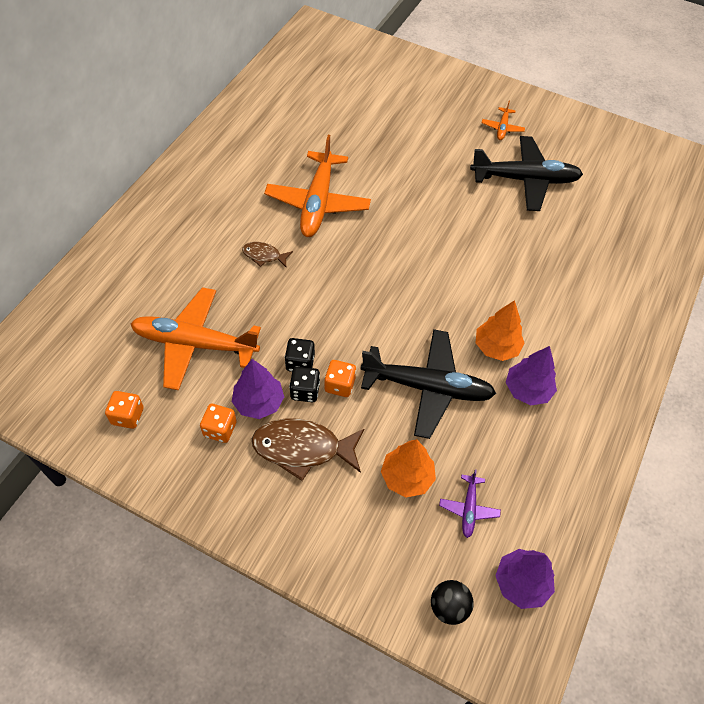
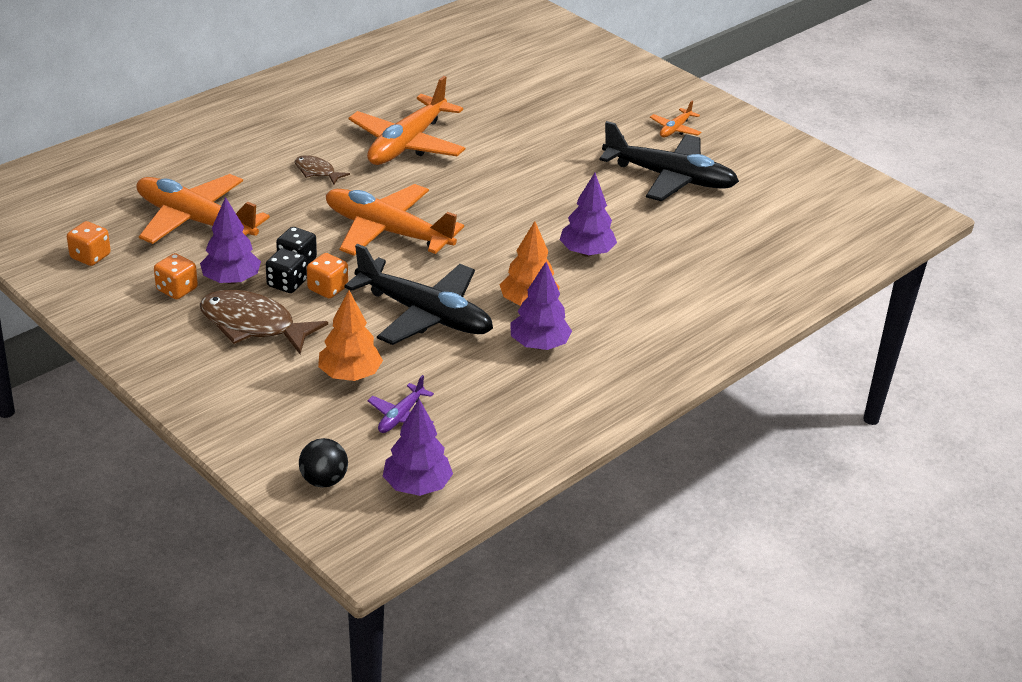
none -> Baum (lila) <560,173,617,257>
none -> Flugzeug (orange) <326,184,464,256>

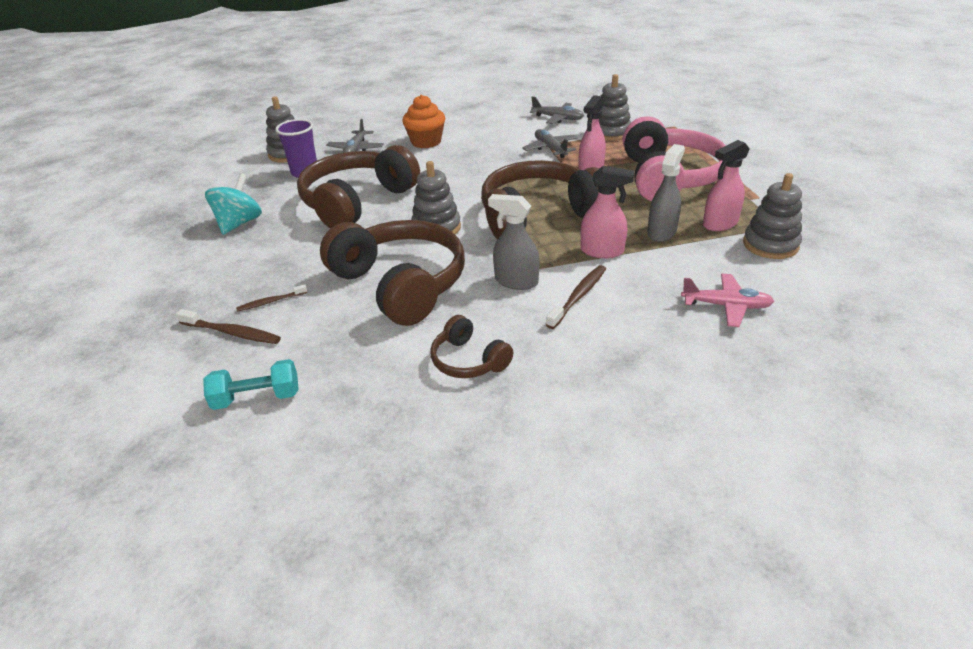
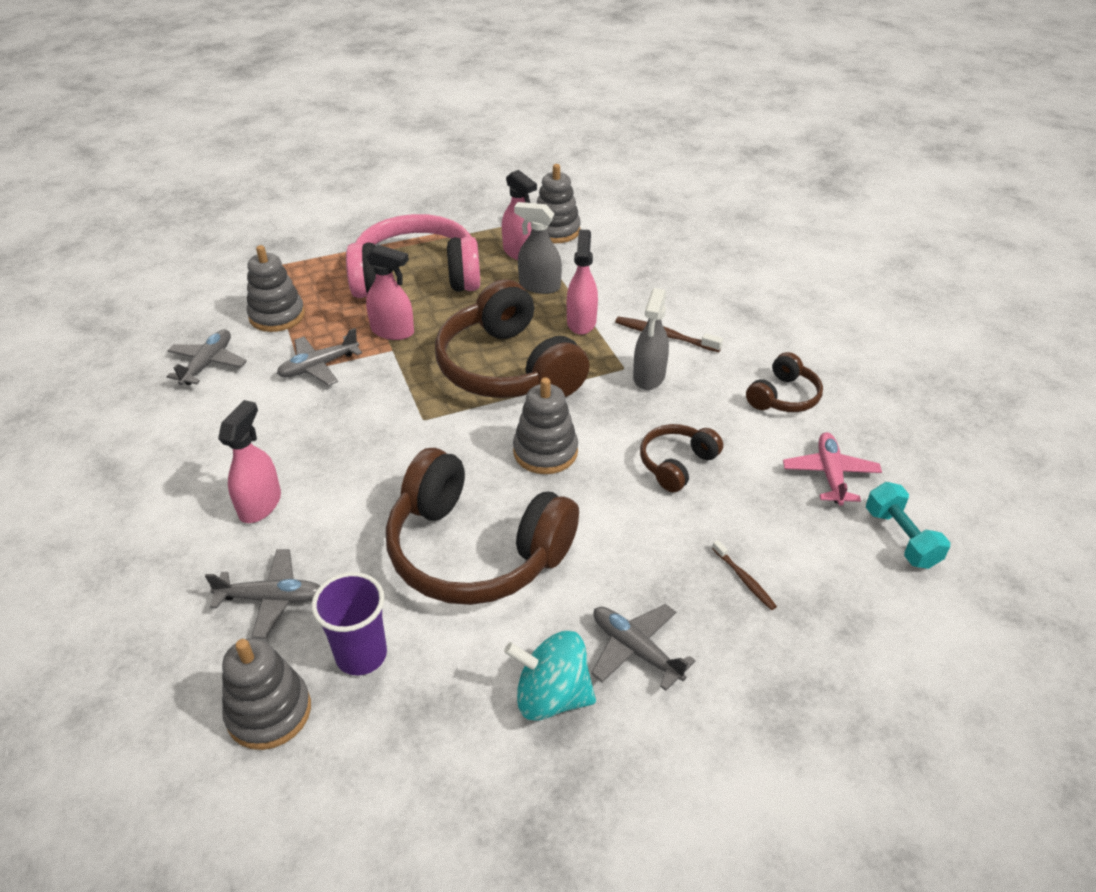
Muffin (orange) <402,95,445,148> -> Sprühflasche (rosa) <218,400,281,523>
Kopfhörer (braun) <320,220,465,326> -> Kopfhörer (braun) <640,424,723,492>, x0.48
Flugzeug (rosa) <681,274,774,327> -> Flugzeug (rosa) <783,432,882,506>, shifted
Zahnbürste (braun) <176,309,281,344> -> none
none -> Flugzeug (grau) <591,604,696,691>

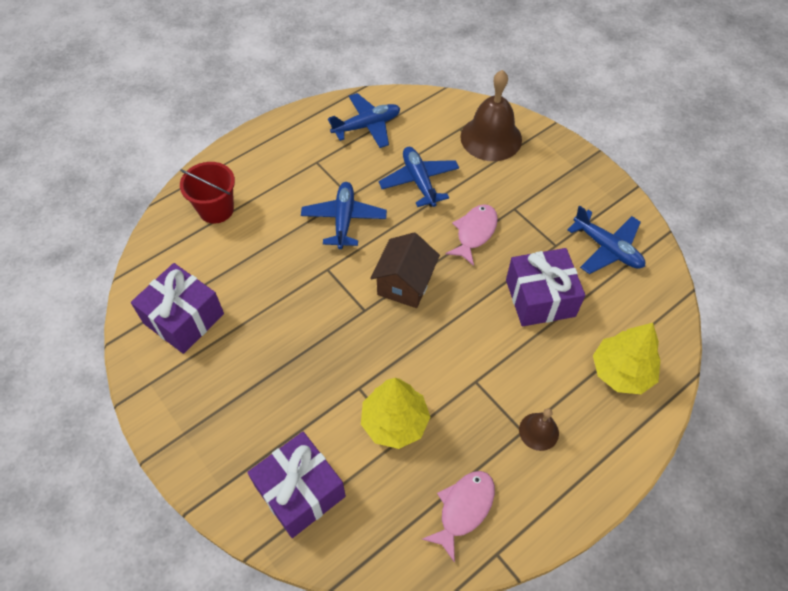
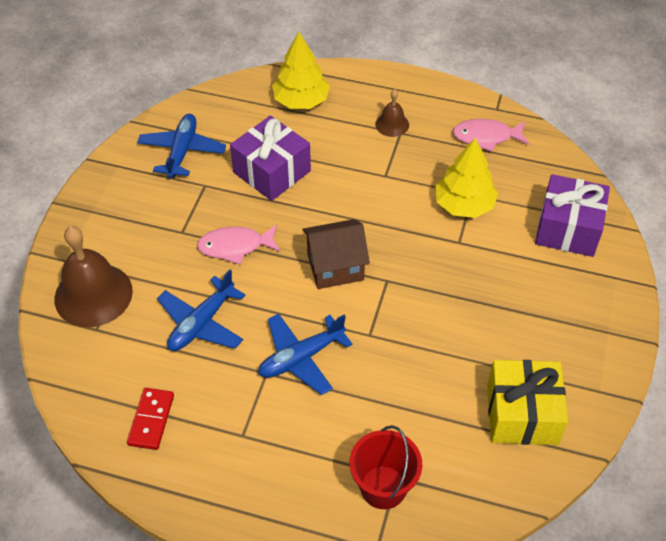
Flugzeug (blau) <328,93,400,148> -> Dominostein (rot) <127,388,174,450>
Geschenk (lila) <131,263,224,354> -> Geschenk (gelb) <487,360,568,445>

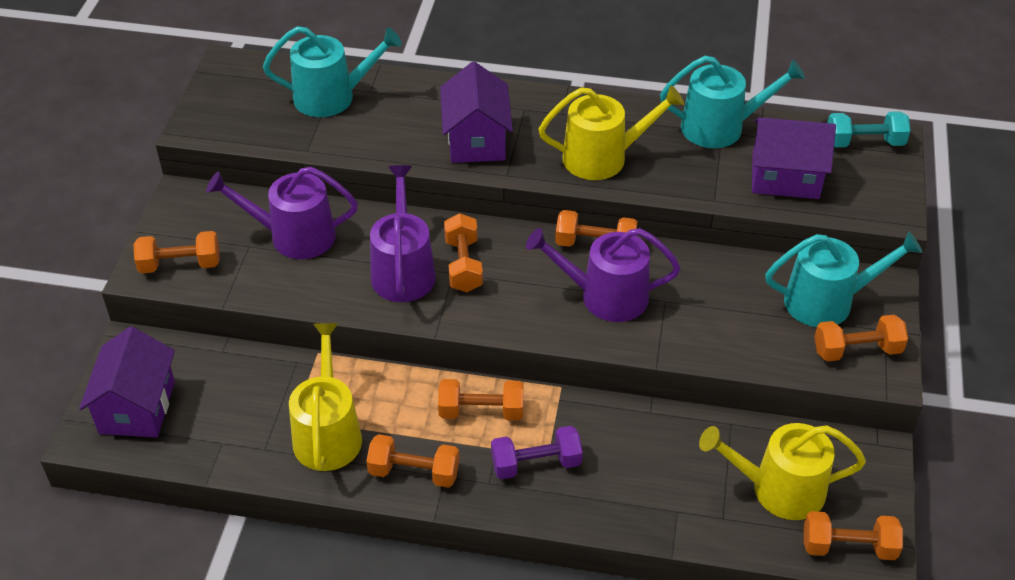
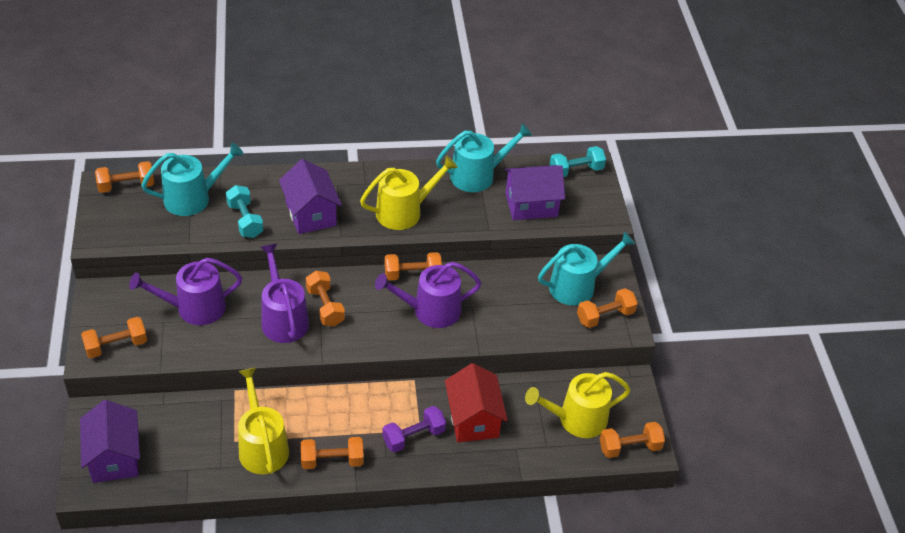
Hantel (orange) <438,379,524,420> -> Hantel (orange) <95,161,154,193>, shifted
none -> Hantel (türkis) <226,185,264,238>
none -> Haus (rot) <445,363,508,442>

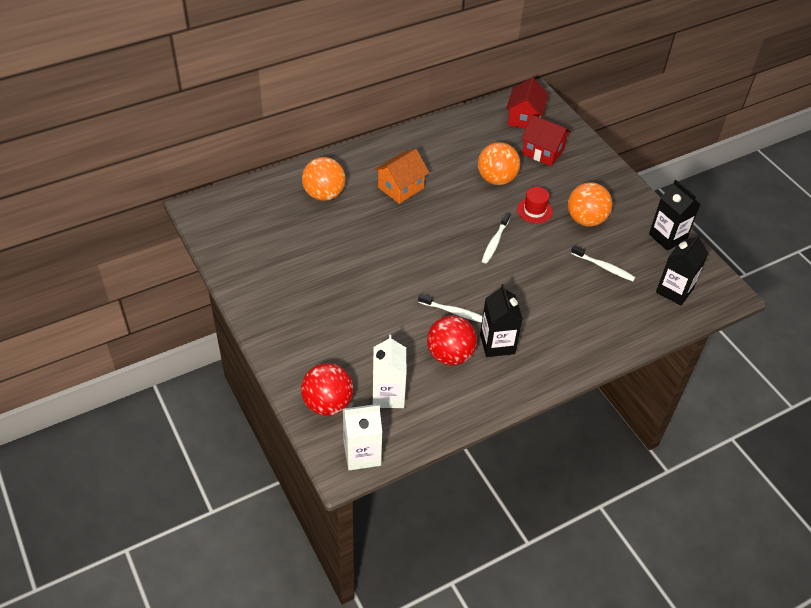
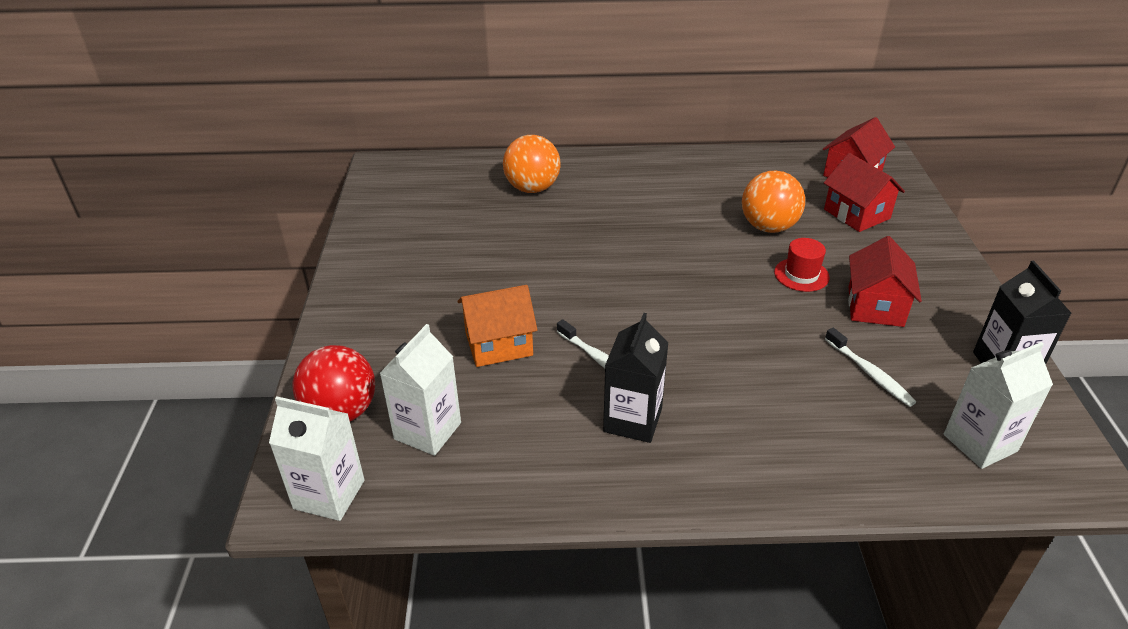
Haus (orange) <374,149,429,204> -> Haus (orange) <458,285,537,367>, shifted
Ball (orange) <568,182,612,227> -> Haus (rot) <848,236,922,327>
Zahnbürste (weiß) <482,213,510,263> -> none
Getränkekarton (schwarz) <656,233,708,305> -> Getränkekarton (weiß) <944,342,1053,469>
Ball (rot) <427,315,477,365> -> none

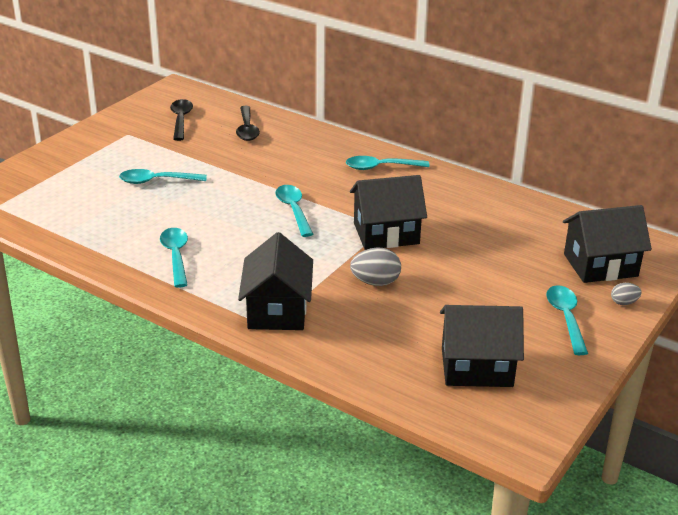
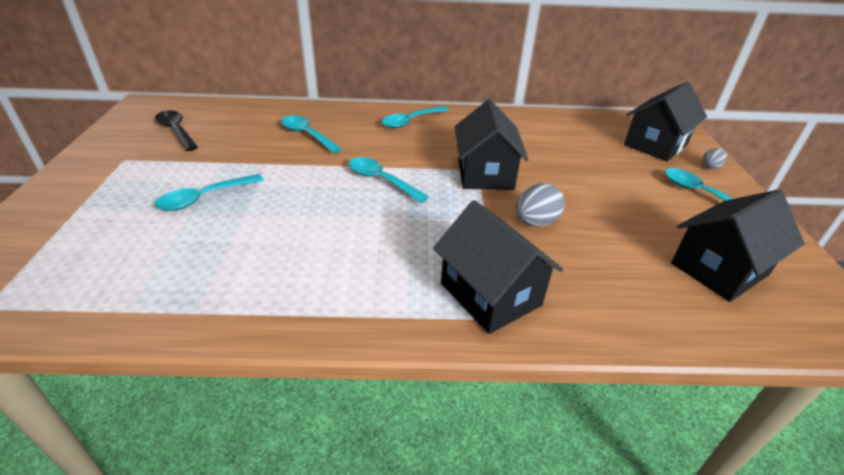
Löffel (schwarz) <236,106,260,141> -> none
Haus (schwarz) <350,175,427,250> -> Haus (schwarz) <455,99,529,190>, 45 degrees counterclockwise
Löffel (türkis) <160,228,188,288> -> Löffel (türkis) <281,115,342,153>, shifted

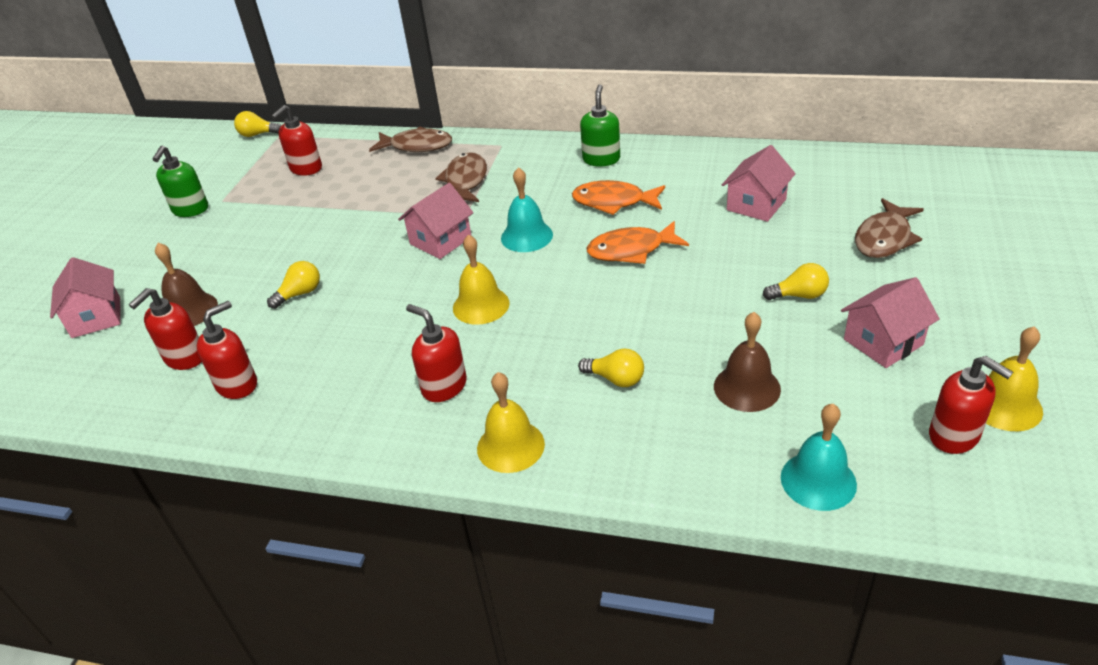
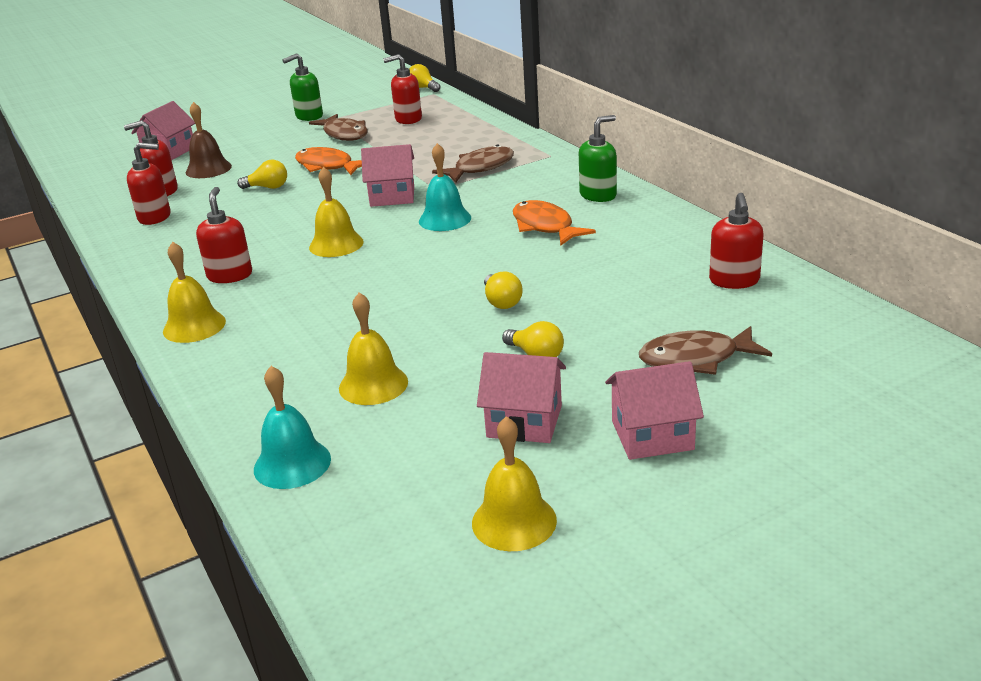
Fisch (braun) <369,127,452,152> -> Fisch (braun) <309,114,368,141>, shifted
Haus (rosa) <722,145,796,222> -> Haus (rosa) <605,361,704,460>, shifted
Fisch (orange) <587,221,689,264> -> Fisch (orange) <295,147,362,175>, shifted
Glocke (braun) <714,312,781,412> -> Glocke (gelb) <339,292,408,405>
Glühbirne (gelb) <578,348,644,387> -> Glühbirne (gelb) <484,271,522,309>, shifted
Seifenspender (rot) <929,356,1013,454> -> Seifenspender (rot) <709,193,764,289>, shifted

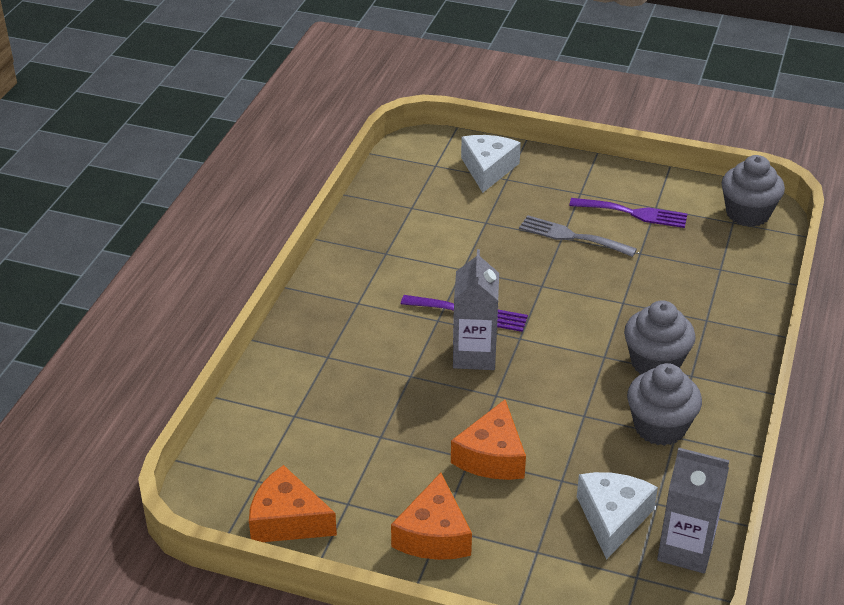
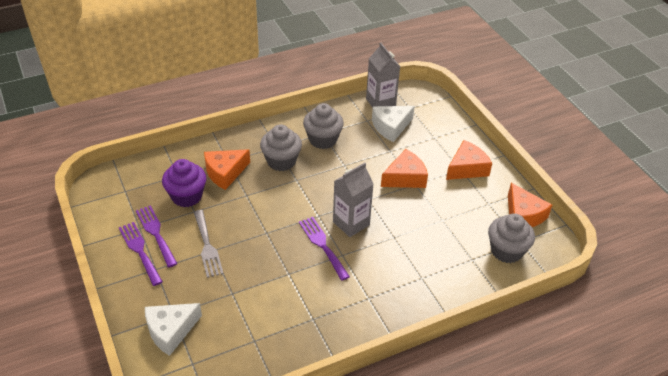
Muffin (grau) <722,155,785,227> -> Muffin (grau) <488,213,535,263>, shifted
none -> Käse (orange) <204,149,250,190>
none -> Muffin (lila) <162,159,206,207>
none -> Gabel (lila) <119,222,163,286>

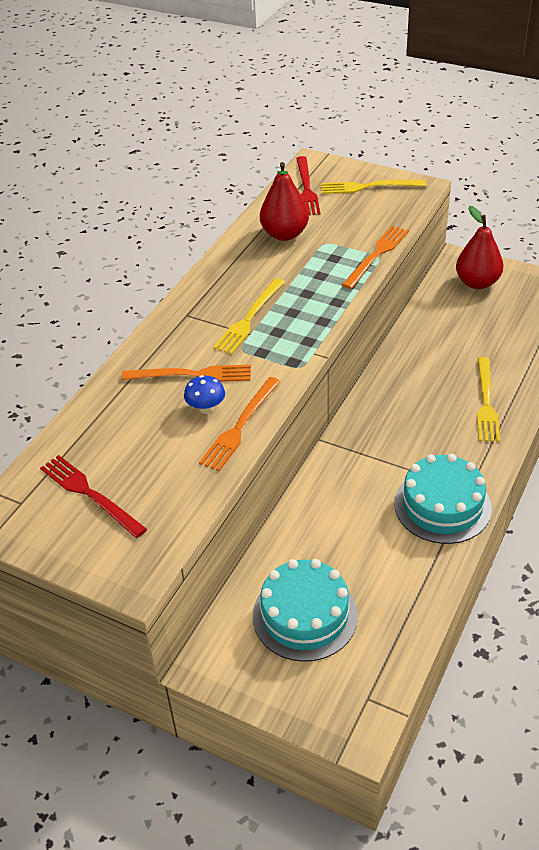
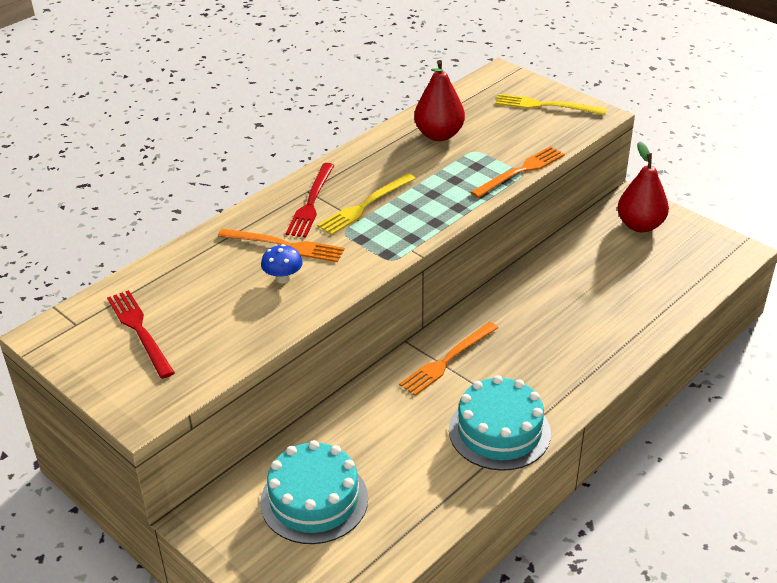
Gabel (rot) <296,156,320,215> -> Gabel (rot) <286,163,334,237>, shifted
Gabel (gelb) <477,357,500,442> -> none
Gabel (orange) <199,377,281,471> -> Gabel (orange) <399,322,498,396>, shifted

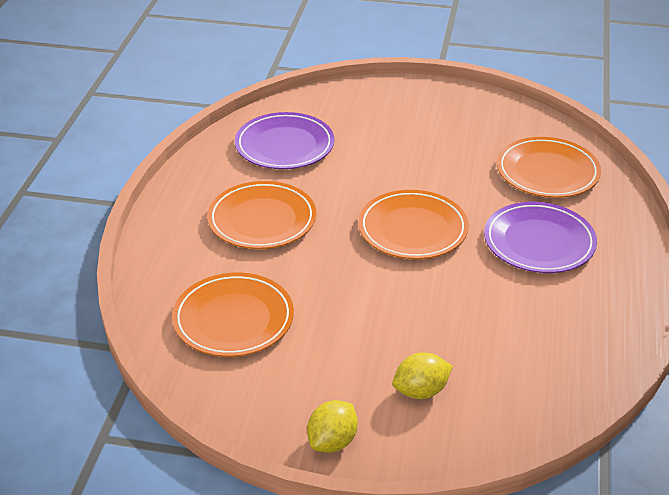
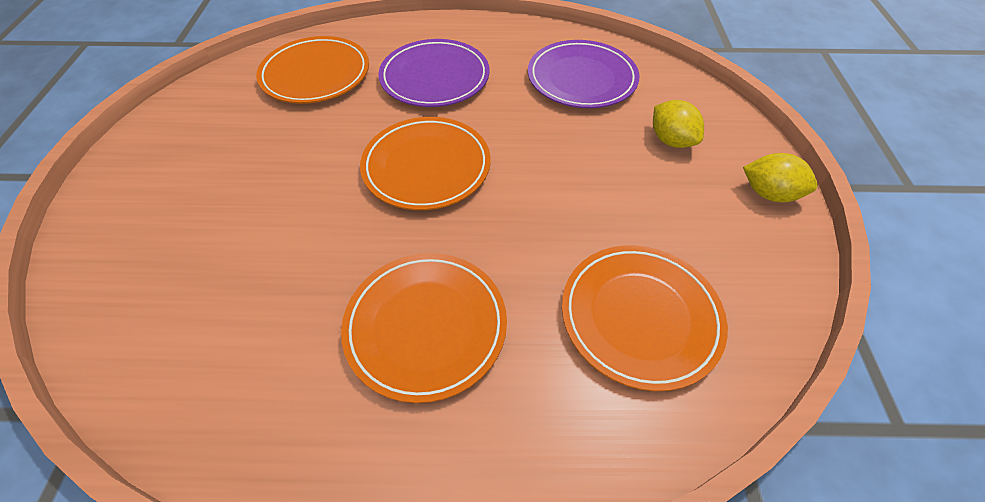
Teller (lila) <235,112,335,169> -> Teller (lila) <528,40,640,108>, shifted

